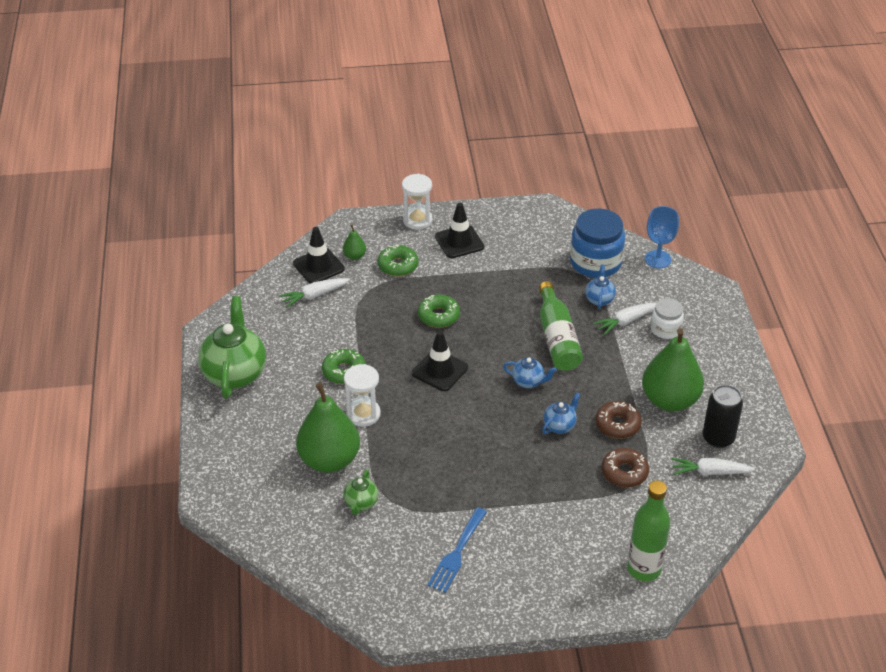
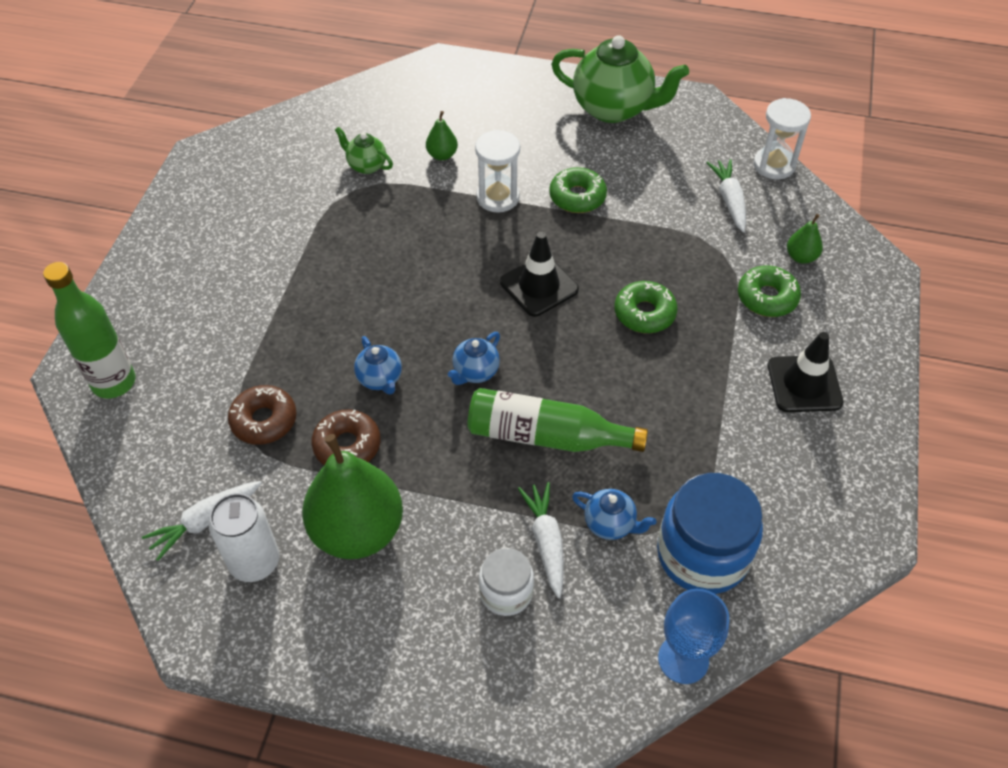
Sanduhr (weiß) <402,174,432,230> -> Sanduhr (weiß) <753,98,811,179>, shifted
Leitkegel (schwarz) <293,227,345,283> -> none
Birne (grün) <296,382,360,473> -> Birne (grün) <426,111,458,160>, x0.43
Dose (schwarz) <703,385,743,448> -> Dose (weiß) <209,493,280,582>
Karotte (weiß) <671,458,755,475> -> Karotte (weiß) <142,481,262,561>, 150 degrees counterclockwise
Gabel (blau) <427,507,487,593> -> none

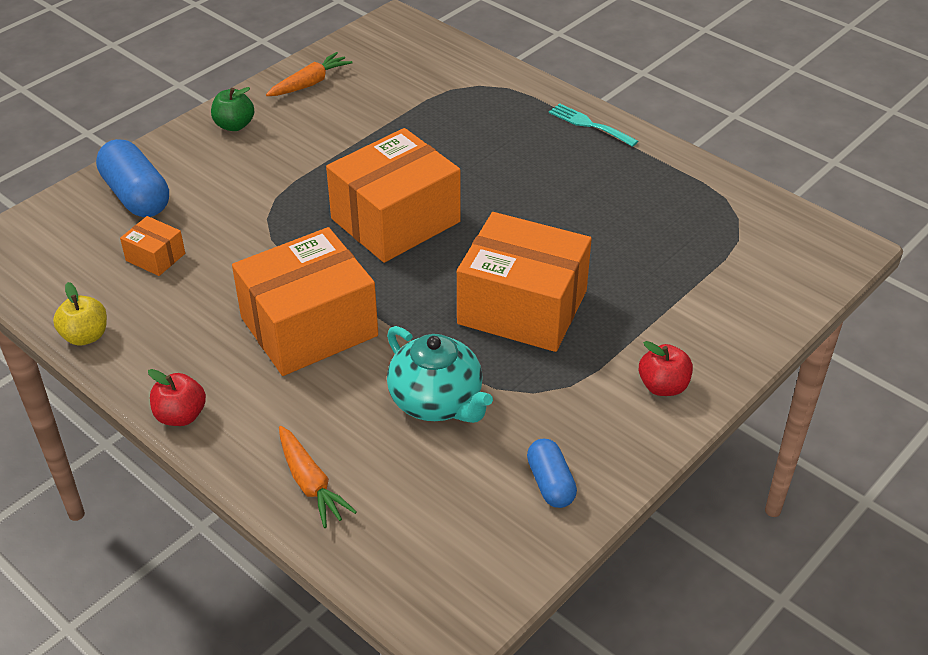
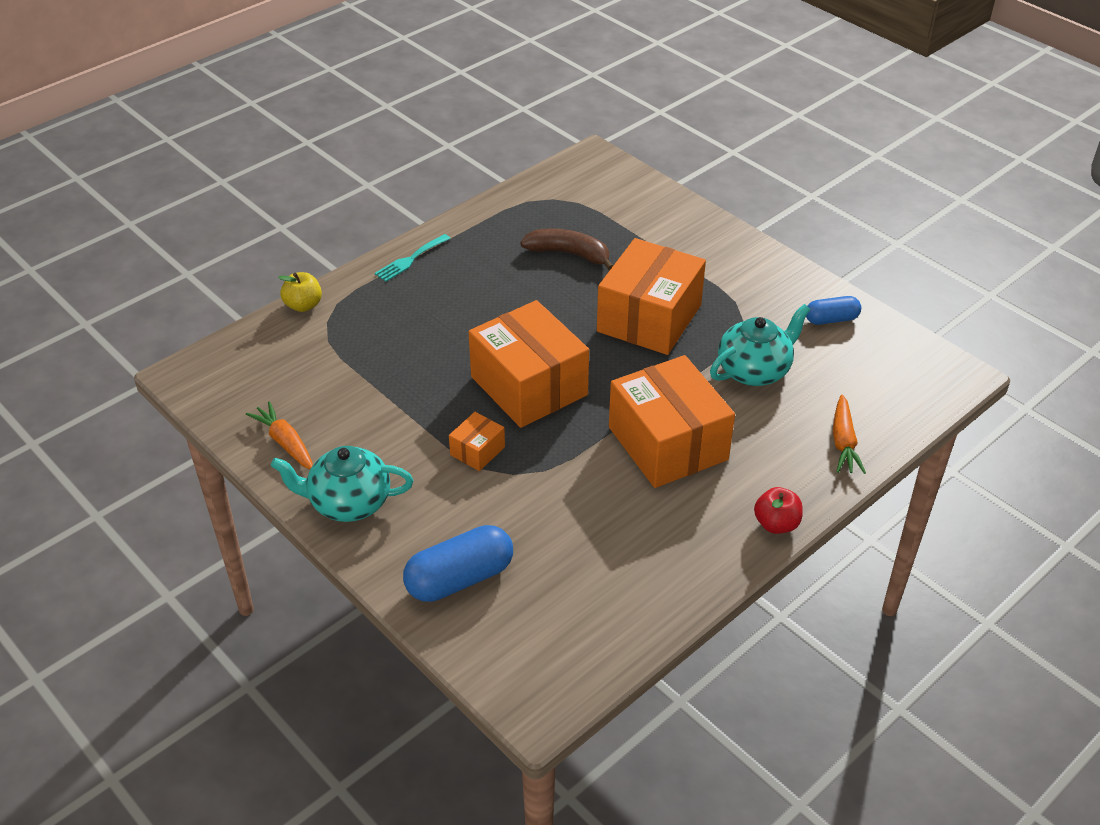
Apfel (grün) <211,87,254,131> -> Teekanne (türkis) <271,446,413,522>
Schachtel (orange) <120,216,185,276> -> Schachtel (orange) <449,412,505,471>, shifted
Apfel (gelb) <53,282,107,346> -> Apfel (gelb) <278,272,322,312>, shifted
Apfel (rot) <639,341,693,396> -> none
Karotte (orange) <279,426,357,528> -> Karotte (orange) <833,394,866,474>, 120 degrees clockwise
none -> Banane (braun) <520,228,613,271>

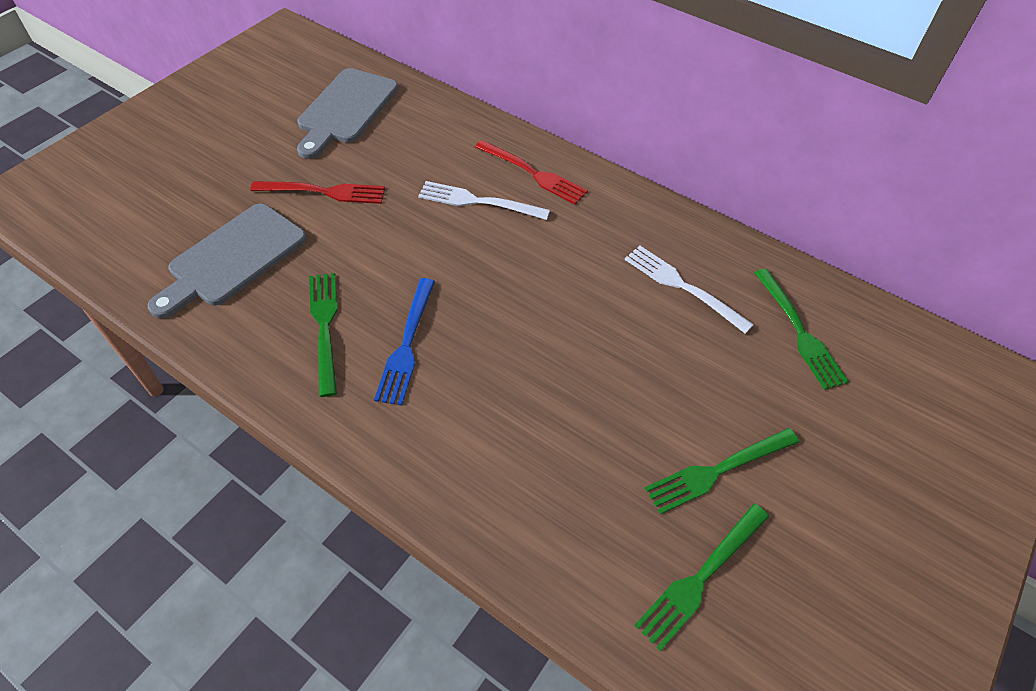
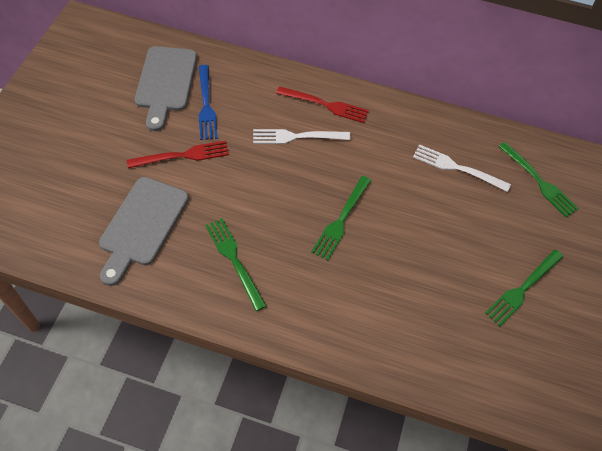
Gabel (blau) <374,278,435,406> -> Gabel (blau) <199,65,218,140>, shifted
Gabel (grün) <634,504,769,651> -> Gabel (grün) <311,176,371,260>, shifted

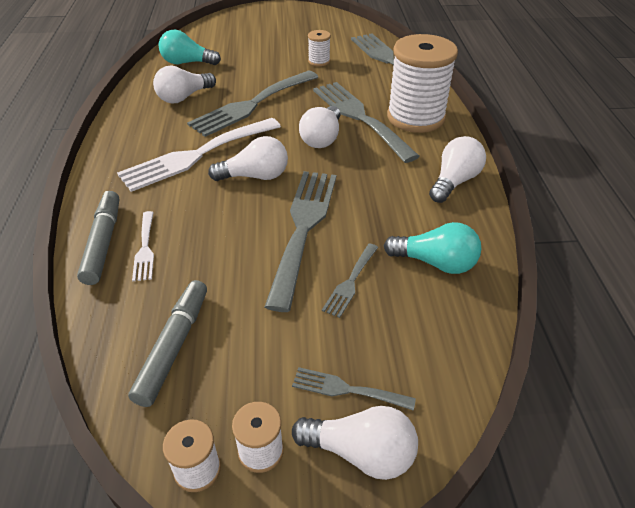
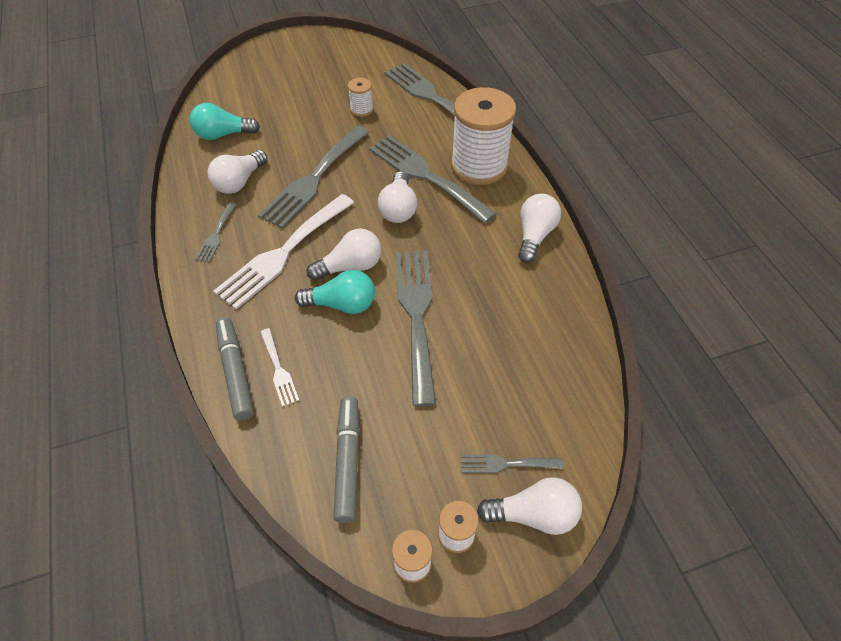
Glühbirne (türkis) <384,222,481,274> -> Glühbirne (türkis) <295,270,375,314>, shifted
Gabel (grau) <322,244,378,318> -> Gabel (grau) <195,202,237,263>, shifted

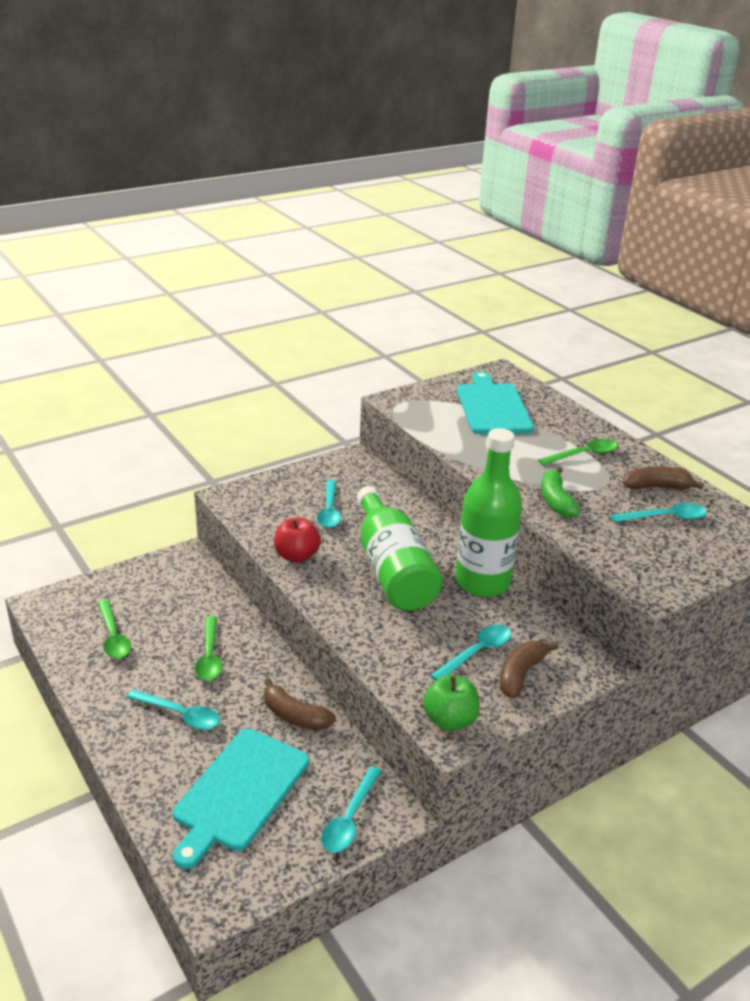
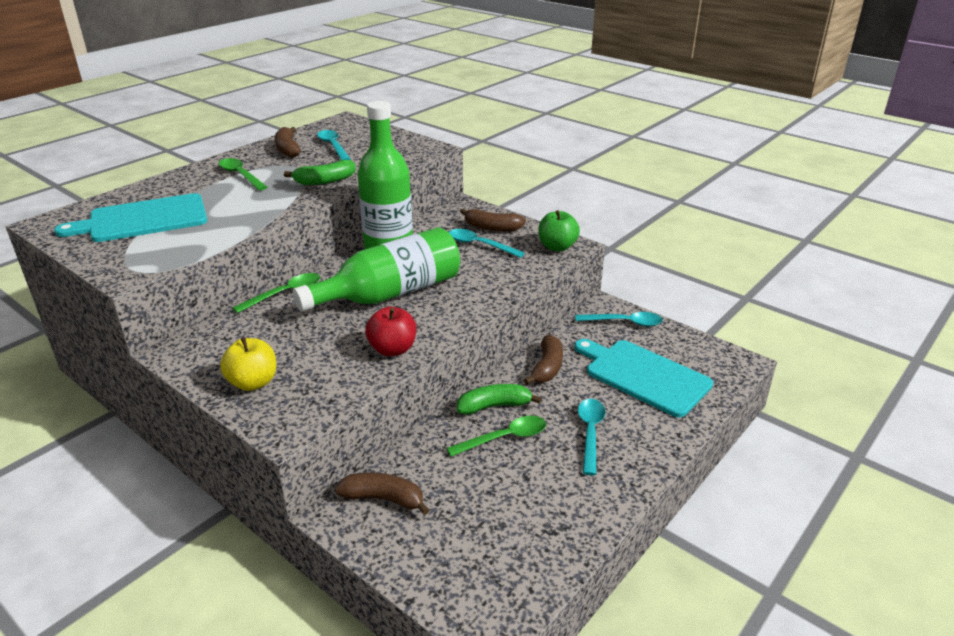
Löffel (türkis) <317,480,341,528> -> none
Löffel (grün) <98,600,131,659> -> Löffel (grün) <233,273,320,313>, shifted
Schneidebrett (türkis) <173,729,309,869> -> Schneidebrett (türkis) <575,339,713,417>, 150 degrees counterclockwise
none -> Apfel (gelb) <220,337,276,391>
none -> Banane (grün) <457,384,542,415>
none -> Banane (braun) <335,473,430,515>

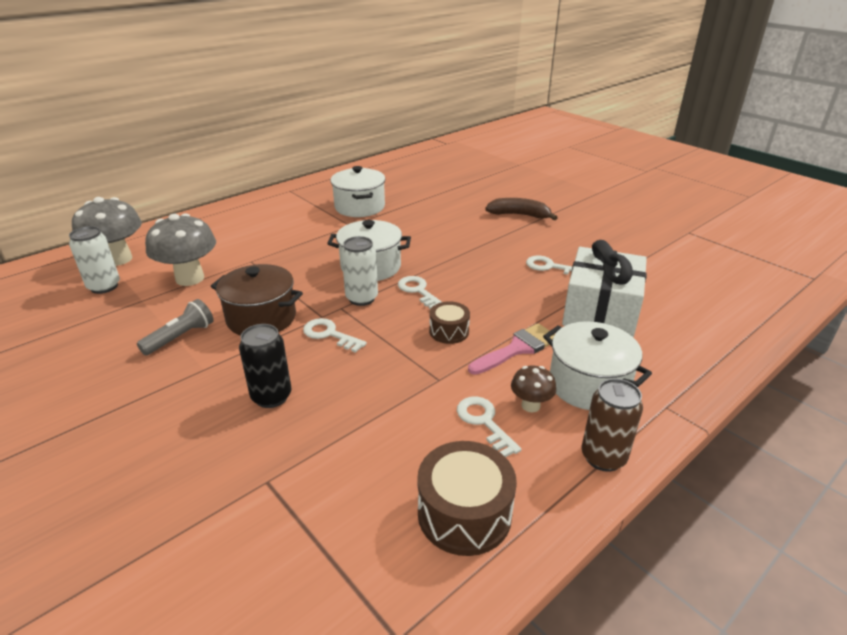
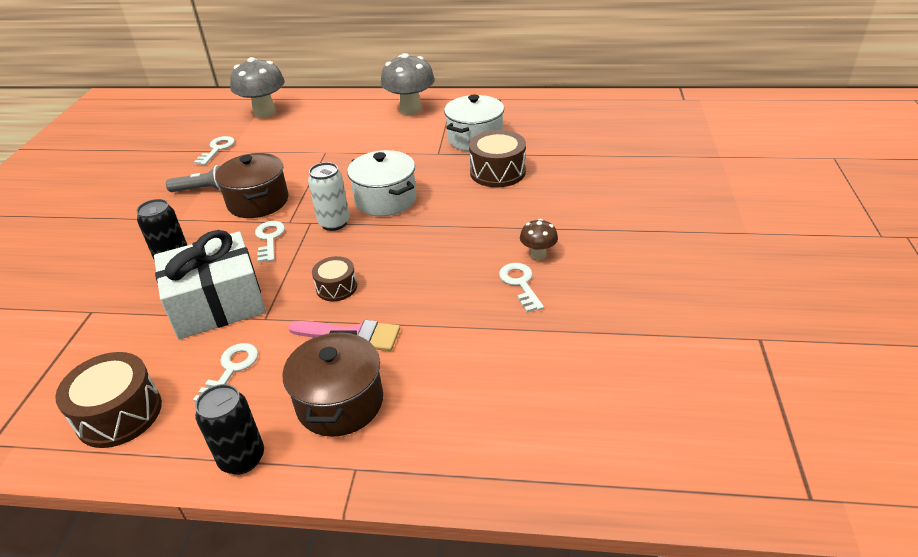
Banane (braun) <485,198,558,220> -> none
Pilz (grau) <145,213,216,286> -> Pilz (grau) <381,53,435,115>, shifted
Dose (weiß) <69,226,120,294> -> none
Geschenk (weiß) <562,240,647,337> -> Geschenk (weiß) <154,230,266,339>, shifted
Schlüssel (weiß) <398,276,442,309> -> Schlüssel (weiß) <194,136,235,165>, shifted
Kochtopf (weiß) <543,321,652,410> -> Kochtopf (braun) <282,330,383,437>
Pilz (braun) <511,366,556,413> -> Pilz (braun) <520,219,558,260>, shifted
Dose (braun) <581,378,643,472> -> Dose (schwarz) <195,384,264,475>
none -> Trommel (braun) <469,130,526,187>

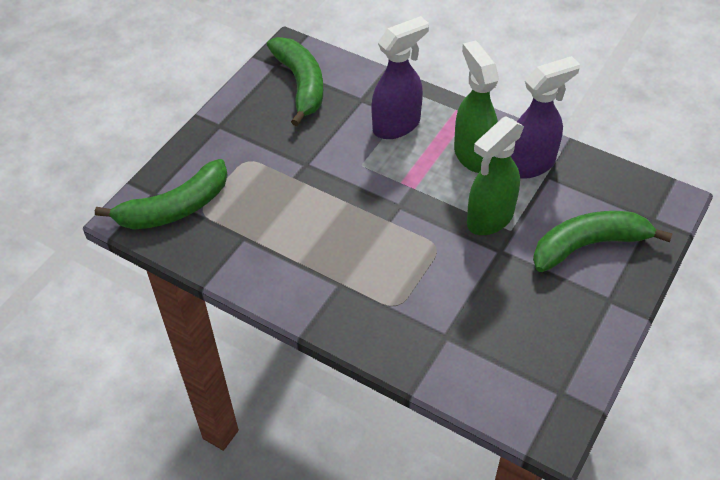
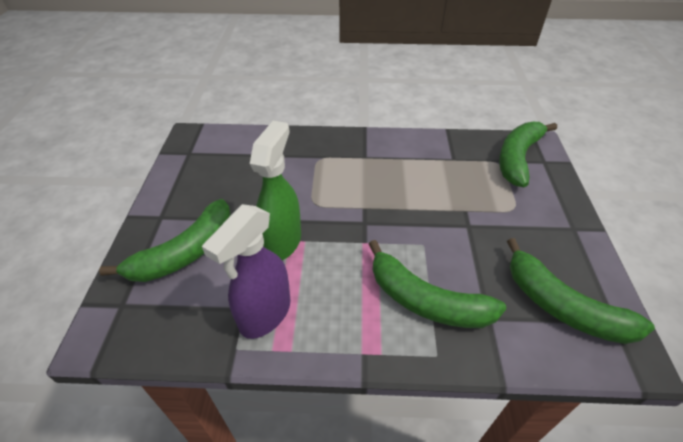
Sprühflasche (lila) <371,16,429,139> -> Banane (grün) <369,240,507,328>
Sprühflasche (grün) <454,40,499,173> -> none

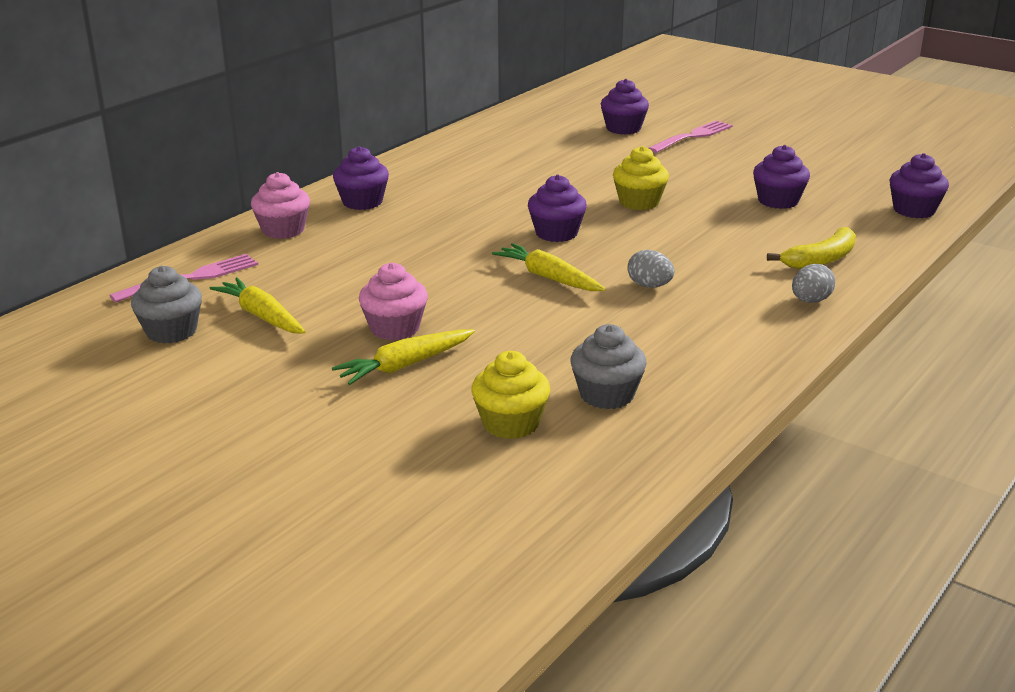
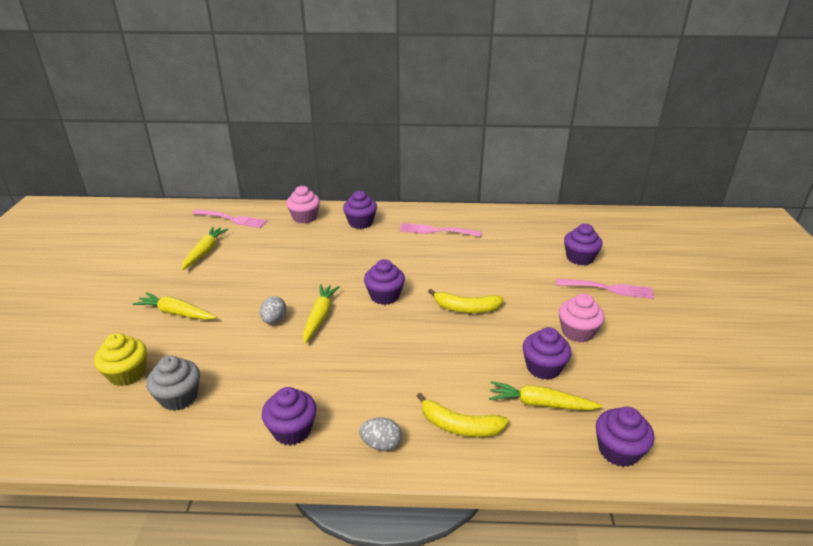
Muffin (gelb) <613,146,669,210> -> Banane (gelb) <428,289,504,313>
Ei (grau) <627,250,674,288> -> Ei (grau) <260,296,286,324>, shifted
Muffin (rosa) <359,263,428,340> -> Muffin (rosa) <559,293,605,342>, shifted
Muffin (grau) <131,266,202,343> -> none
none -> Gabel (rosa) <399,223,482,237>
none -> Karotte (gelb) <489,381,603,410>
none -> Muffin (lila) <262,387,317,445>

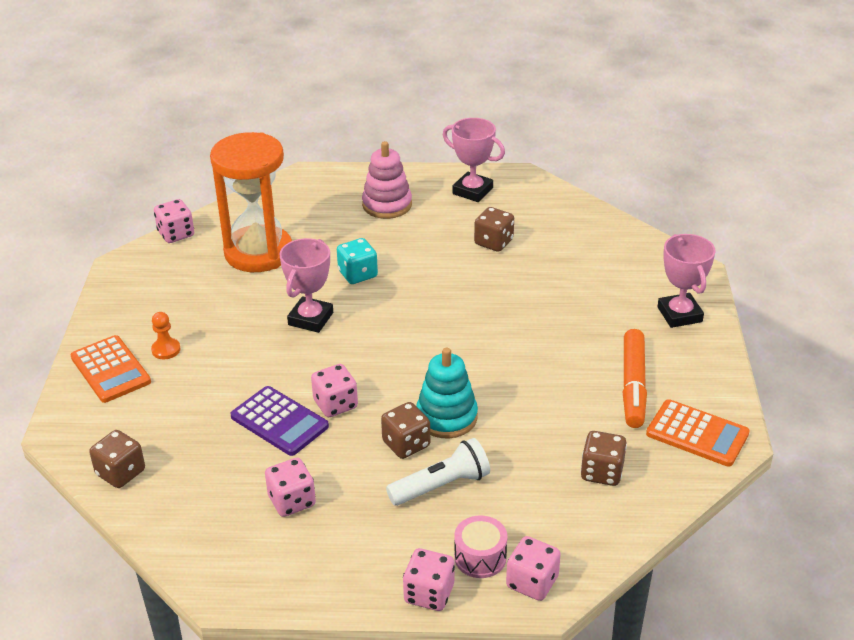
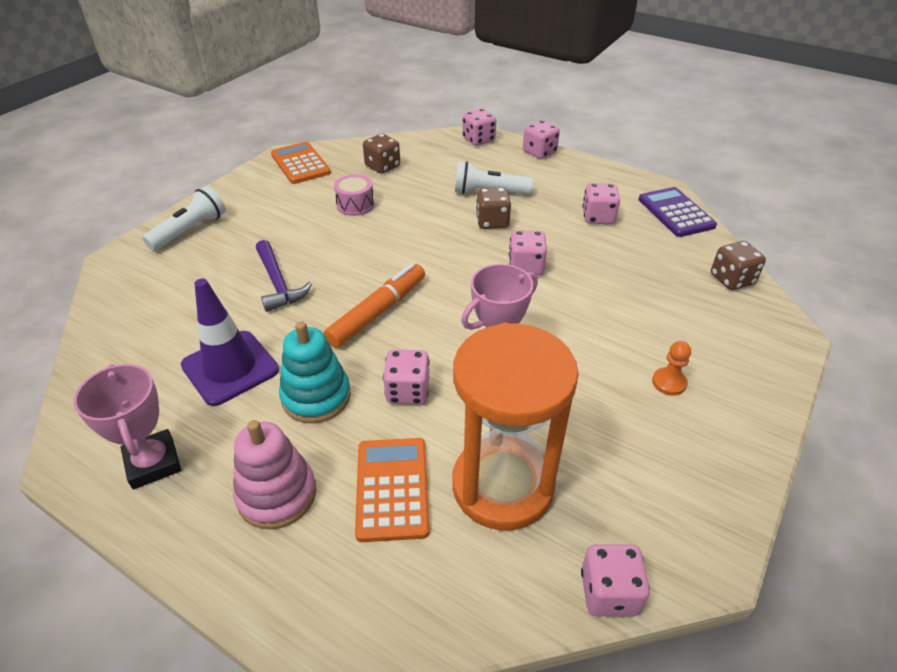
Spielwürfel (braun) <474,207,514,252> -> Leitkegel (lila) <181,279,279,406>
Pokal (rosa) <657,234,716,328> -> Taschenlampe (weiß) <142,186,226,251>
Spielwürfel (türkis) <337,238,378,284> -> Spielwürfel (rosa) <383,349,430,405>
Filzstift (orange) <622,329,647,428> -> Filzstift (orange) <324,263,425,348>, shifted
Taschenrechner (orange) <71,335,151,403> -> Taschenrechner (orange) <355,438,430,542>, shifted
Stapelspielzeug (türkis) <416,348,478,439> -> Stapelspielzeug (türkis) <279,321,351,423>, shifted
Taschenrechner (lila) <230,386,329,456> -> Taschenrechner (lila) <639,187,717,237>, shifted
Trommel (rosa) <454,515,507,578> -> Trommel (rosa) <334,174,374,216>, shifted
none -> Hammer (lila) <256,240,312,312>

